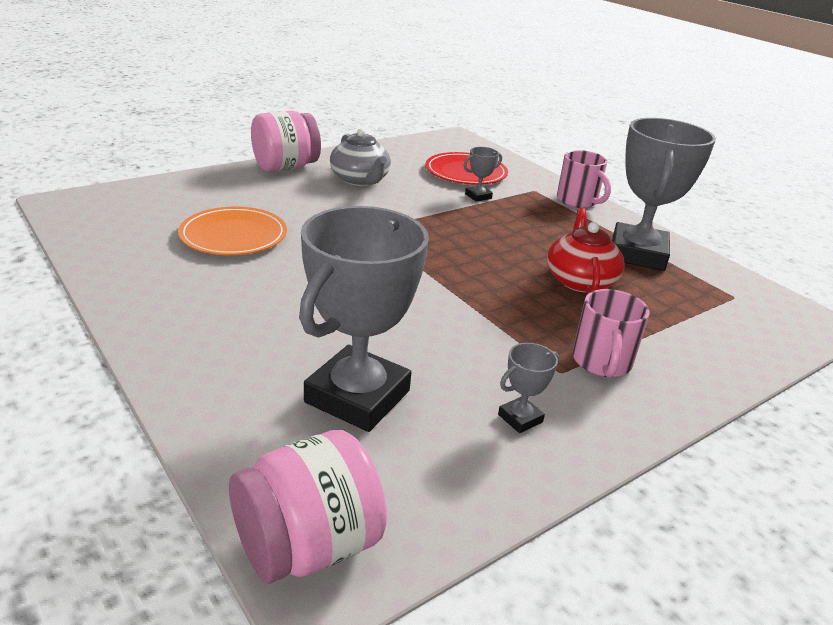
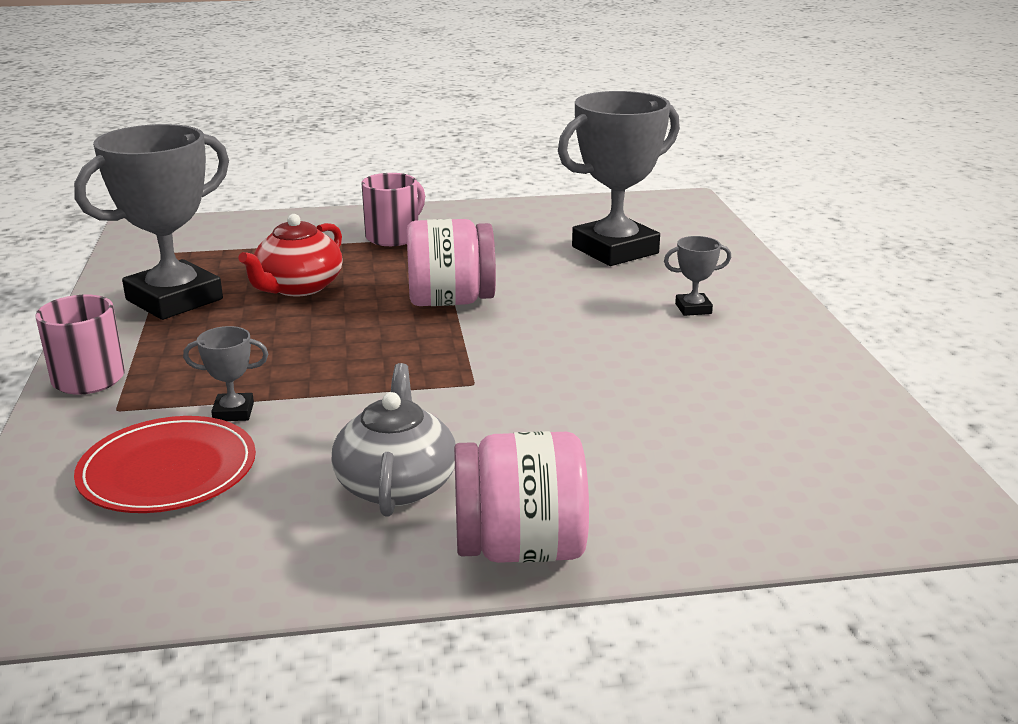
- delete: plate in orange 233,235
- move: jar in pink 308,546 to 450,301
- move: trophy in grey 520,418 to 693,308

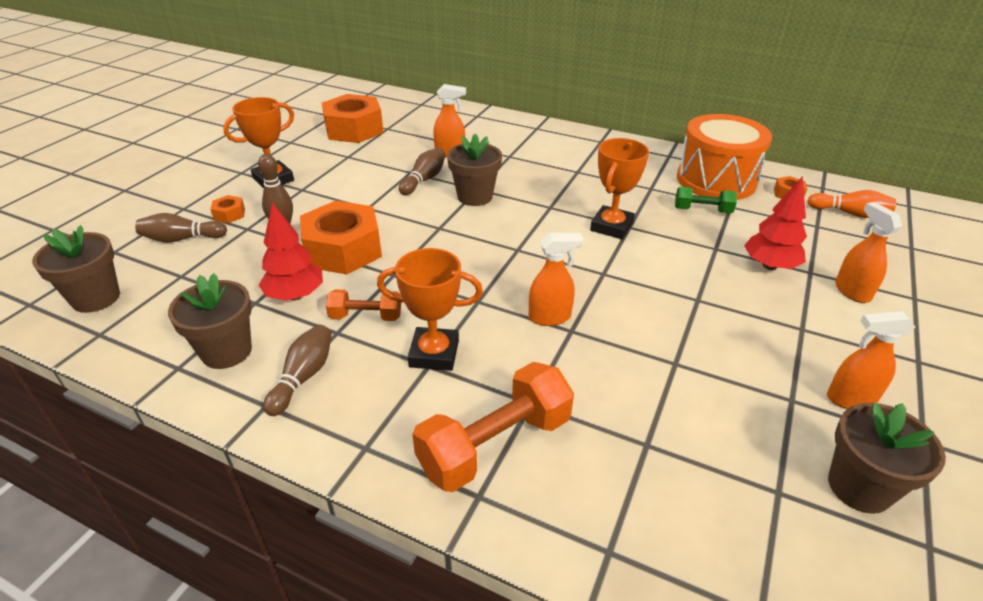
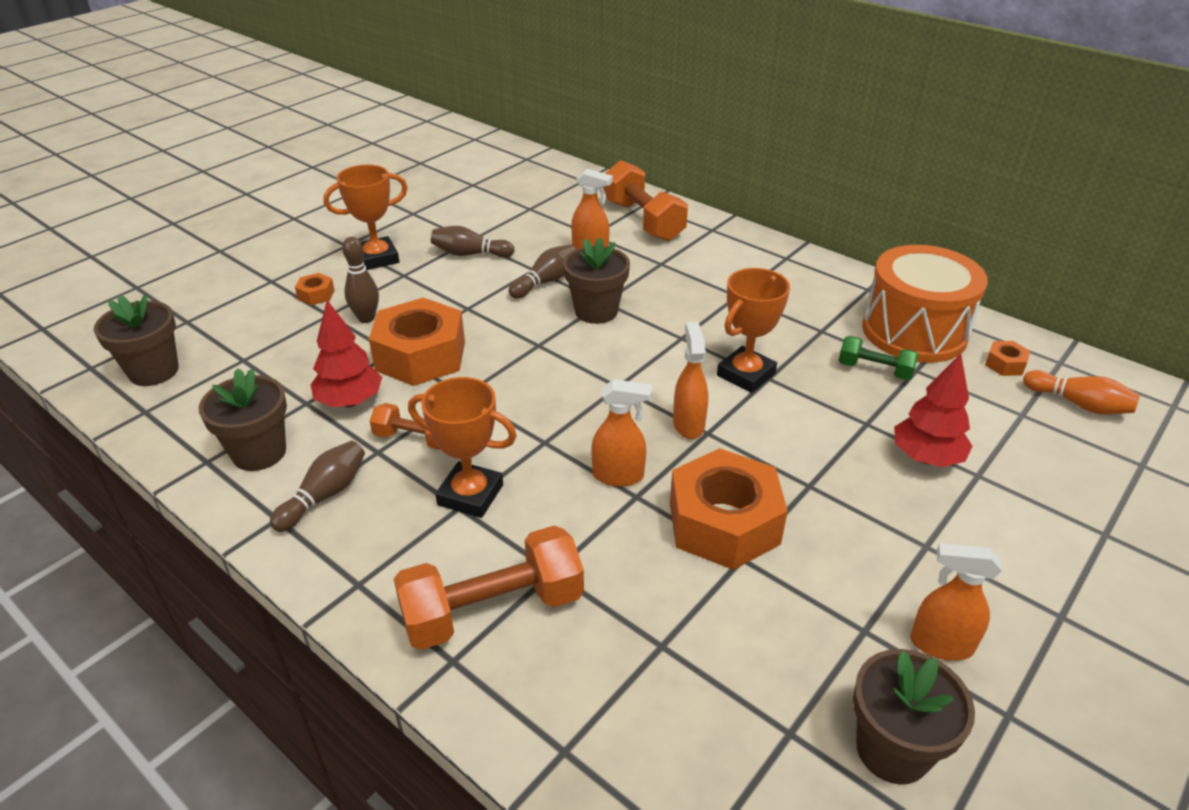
- move: bowling pin in brown 182,239 to 470,254
- move: nut in orange 354,129 to 724,523
- move: spray bottle in orange 851,291 to 688,424
- insert: dumbbell in orange 643,221

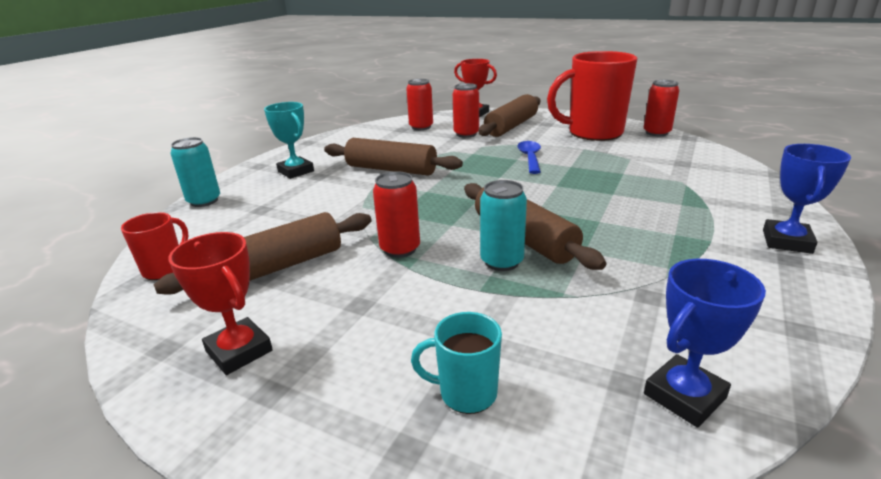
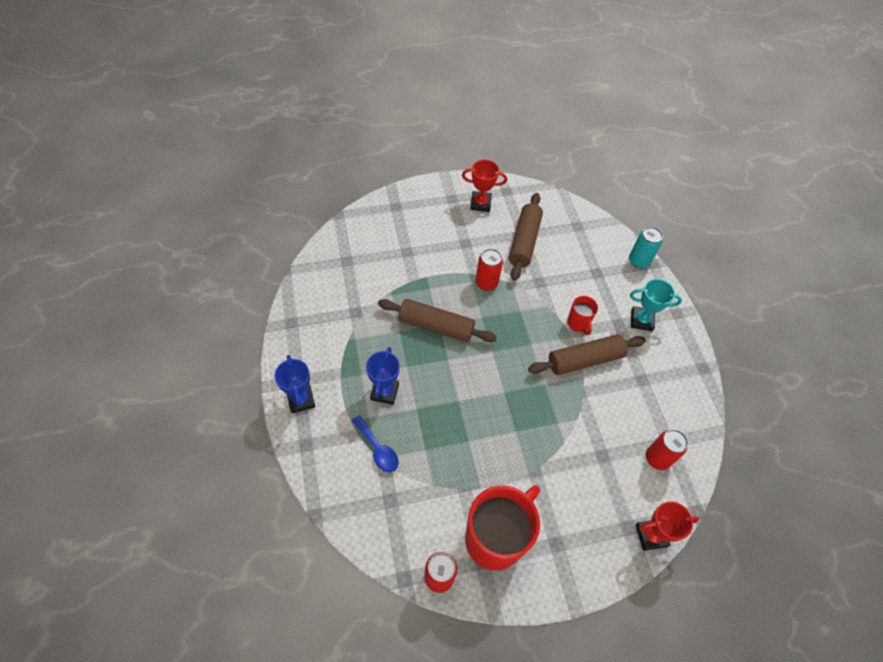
- move: mug in red 165,269 to 578,323
- delete: mug in turquoise 466,393
- delete: can in red 466,134
- delete: rolling pin in brown 511,126
- delete: can in turquoise 502,261
- move: spoon in blue 530,158 to 378,449
- move: trophy in blue 684,396 to 384,392

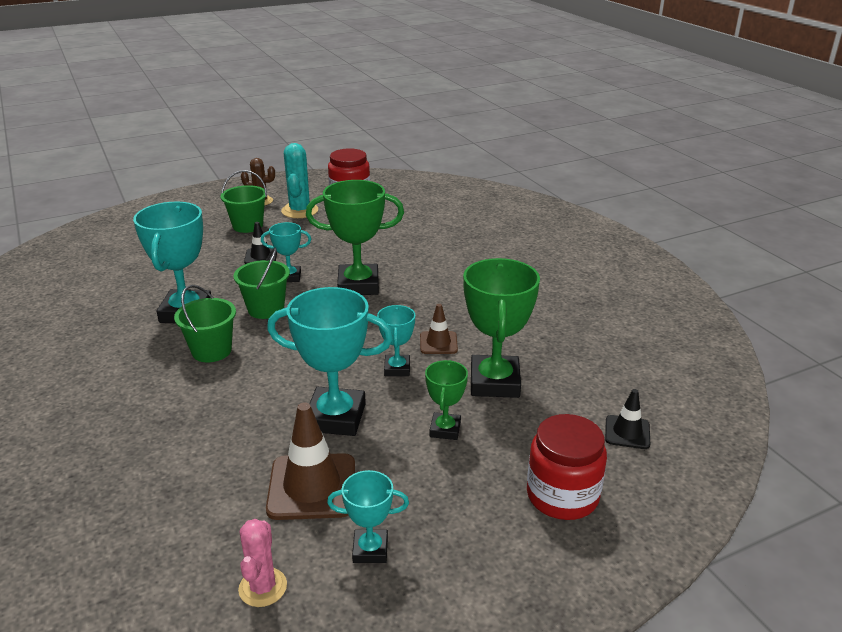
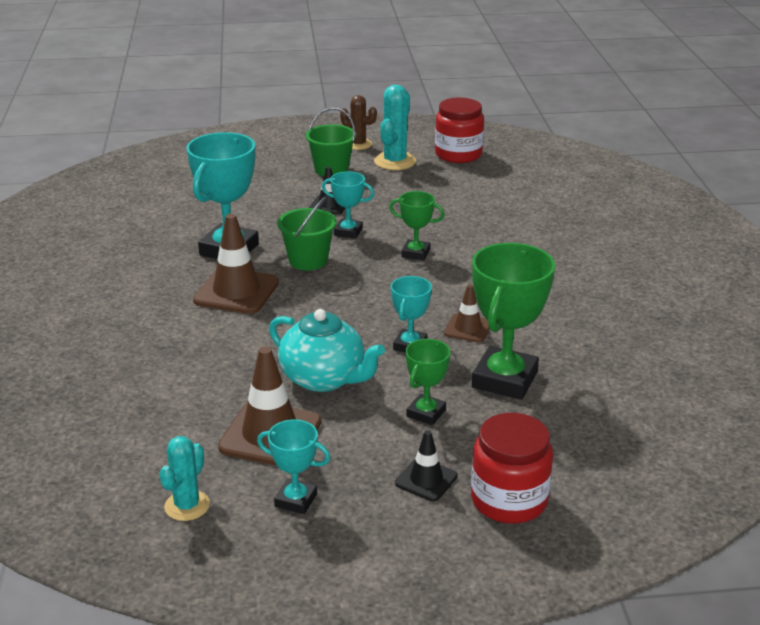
- replace: bucket in green 211,351 to traffic cone in brown 236,291
- recolor: cactus in pink 263,587 to cactus in turquoise 187,506
- replace: trophy in turquoise 335,417 to teapot in turquoise 324,378
- resize: trophy in green 358,285 = 415,253 x0.54
- move: traffic cone in black 627,432 to 426,480

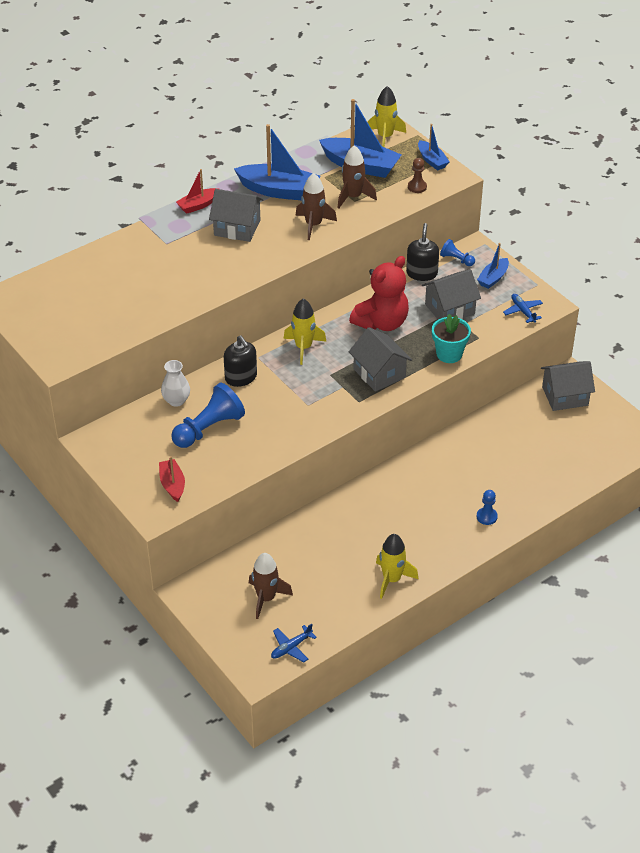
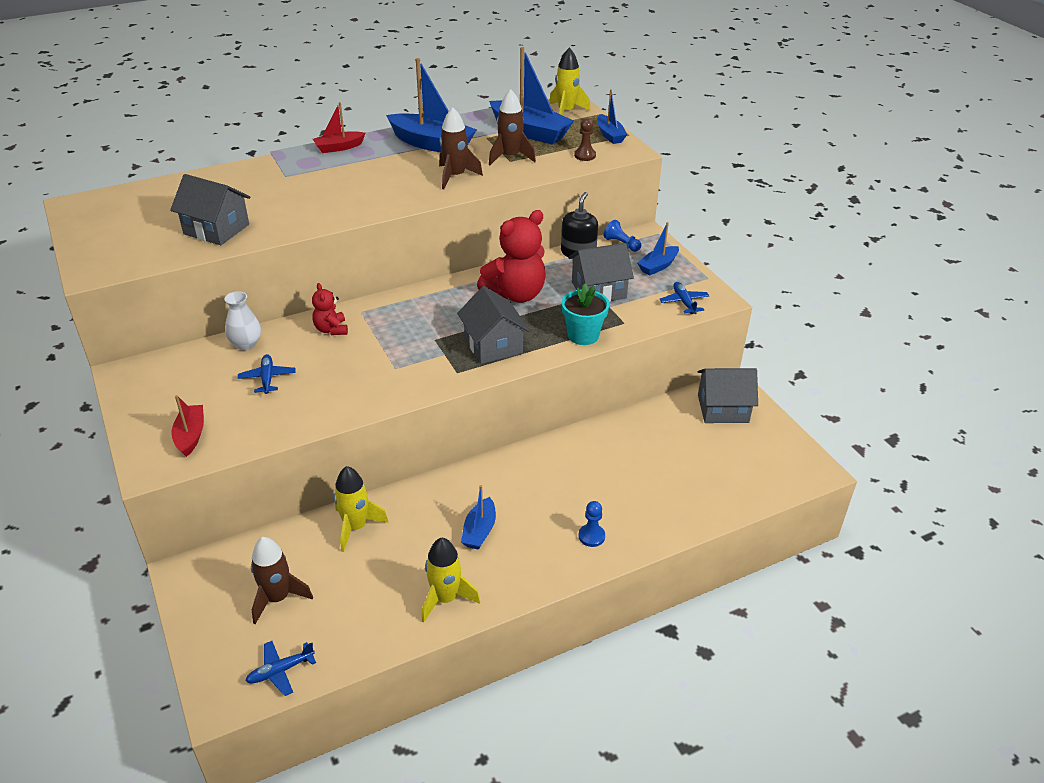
- replace: pawn in blue 209,428 to plane in blue 267,378
- move: house in grey 237,228 to 216,229
- replace: soap dispenser in black 241,377 to teddy bear in red 331,329
- move: rocket in yellow 303,347 to 355,527
- insert: boat in blue 479,531

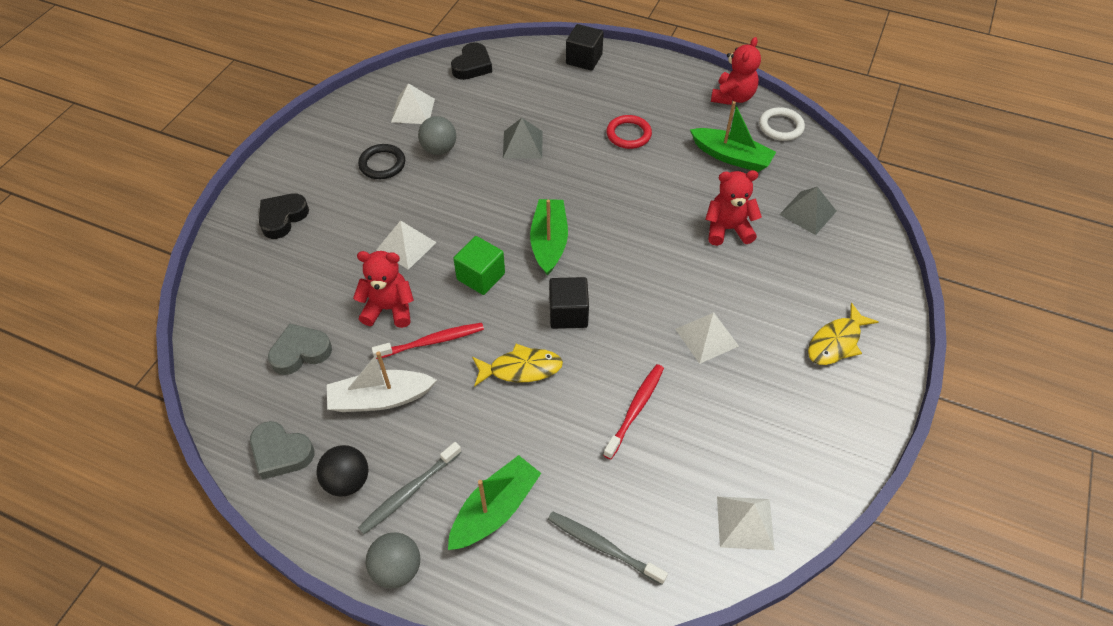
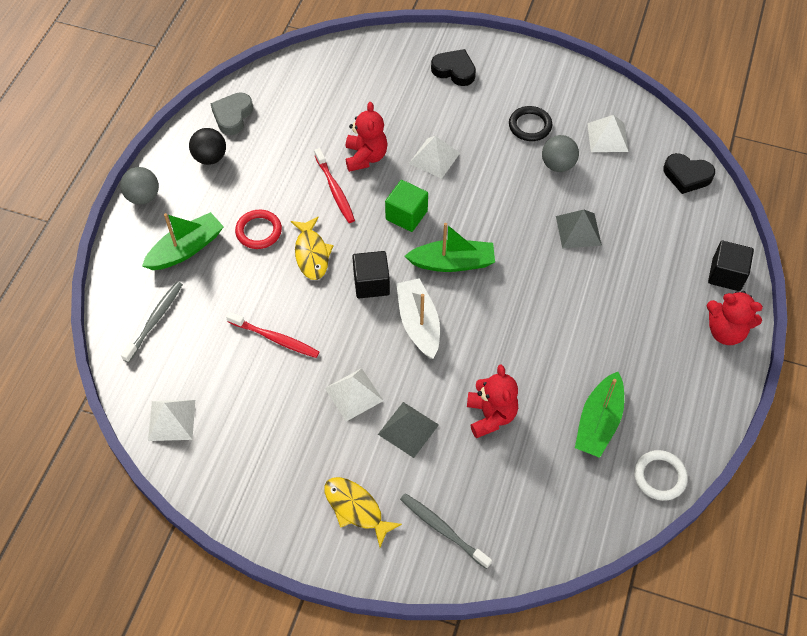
- delete: heart in grey 300,352
- move: boat in white 380,399 to 418,323
- move: toothbrush in grey 408,492 to 442,529
- rotate: boat in green 495,510 = 186,249 75 degrees counterclockwise
- move: ring in red 628,134 to 259,231
- move: teddy bear in red 732,97 to 725,331
- move: pyramid in grey 807,212 to 408,429

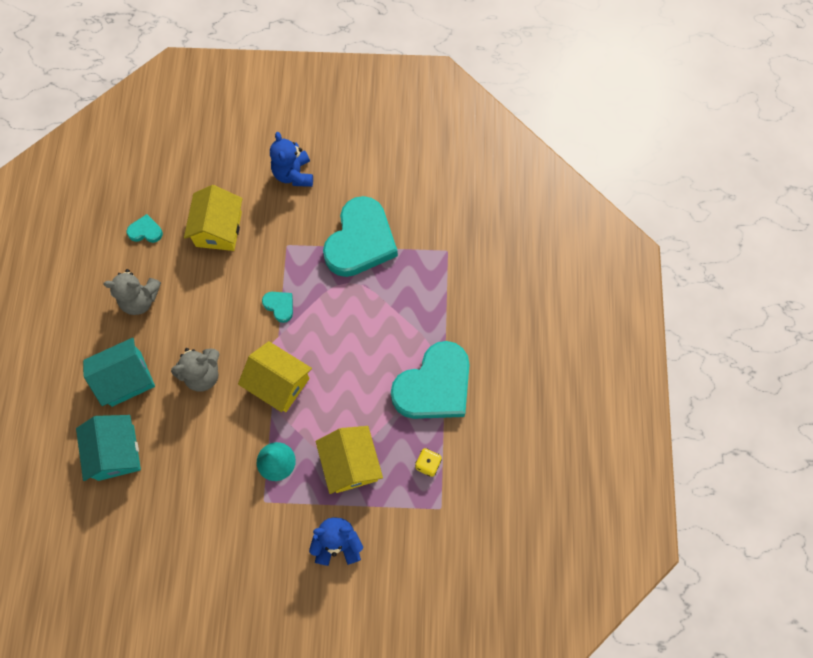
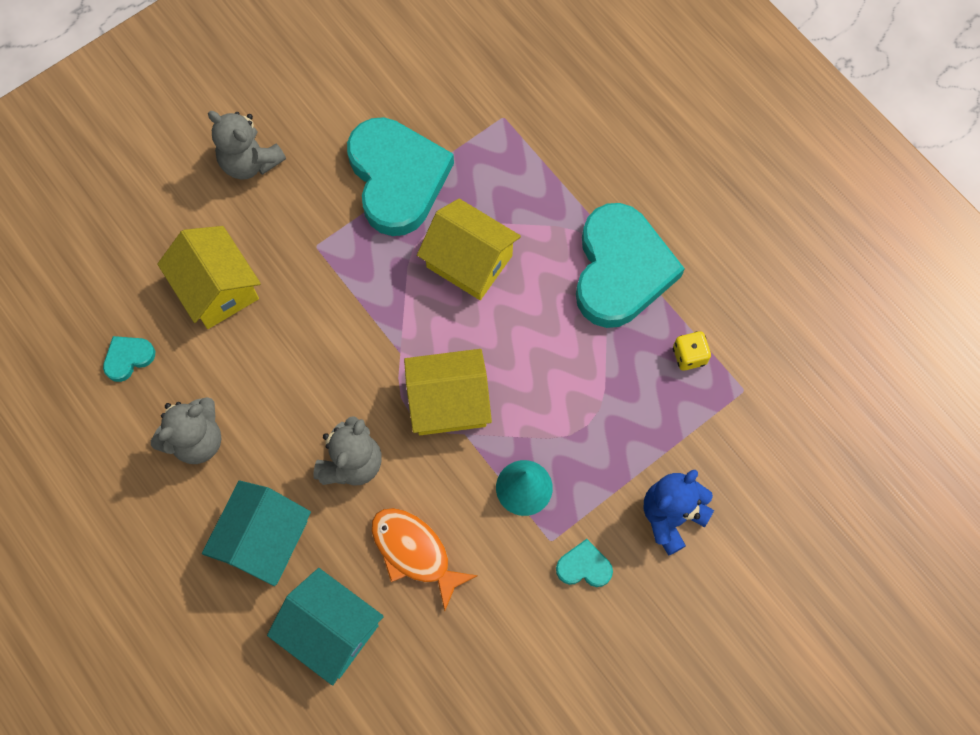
- move: heart in turquoise 279,306 to 584,566
- recolor: teddy bear in blue 293,174 to teddy bear in grey 250,162
- move: house in yellow 350,464 to 469,261
- insert: fish in orange 414,552

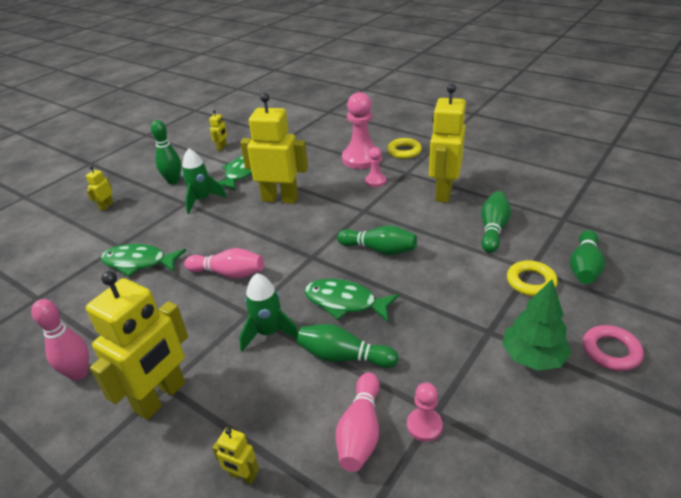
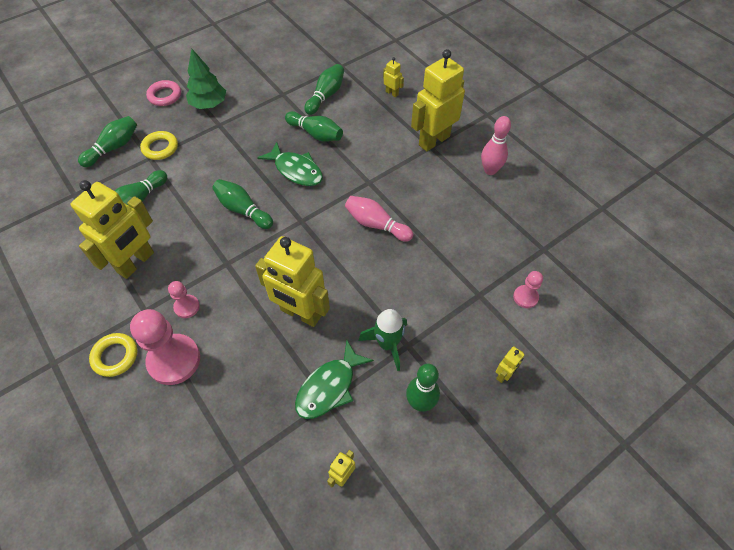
- delete: fish in green 139,262
- delete: rocket in green 269,333
- recolor: bowling pin in pink 360,431 to bowling pin in green 326,96
- move: pawn in pink 424,425 to 525,297

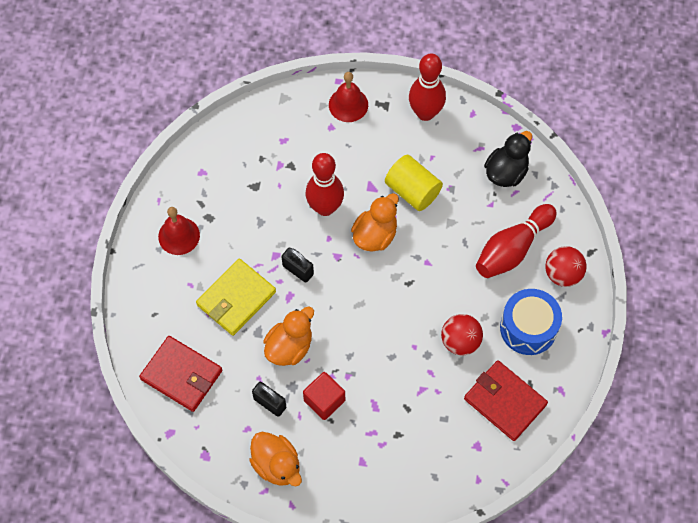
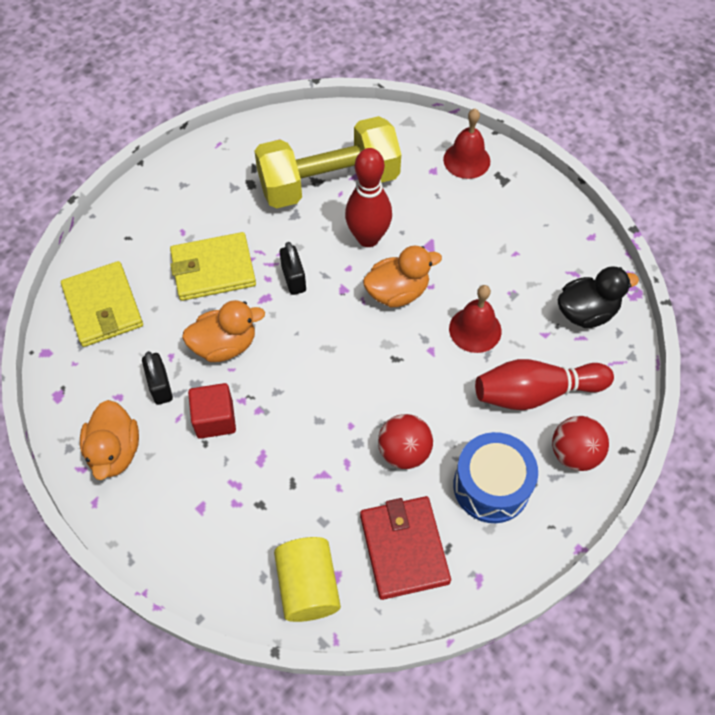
- recolor: wallet in red 181,375 to wallet in yellow 103,307
- move: bell in red 179,236 to 475,329
- move: cylinder in yellow 412,191 to 308,586
- delete: bowling pin in red 425,113
- insert: dumbbell in yellow 329,183

